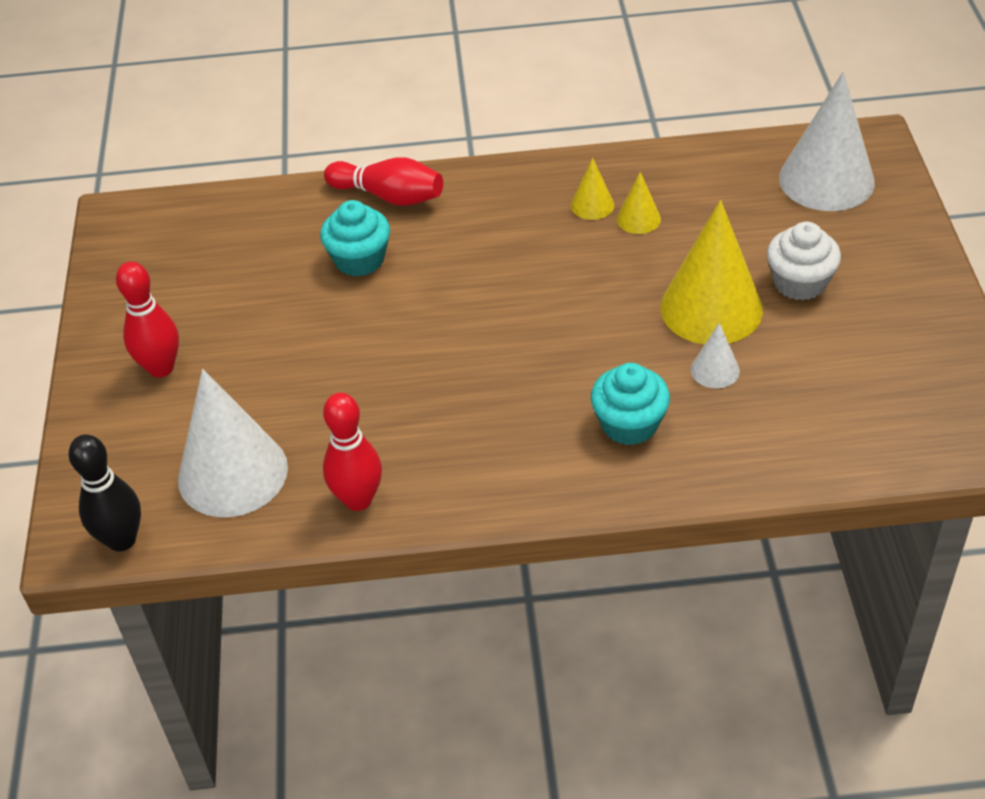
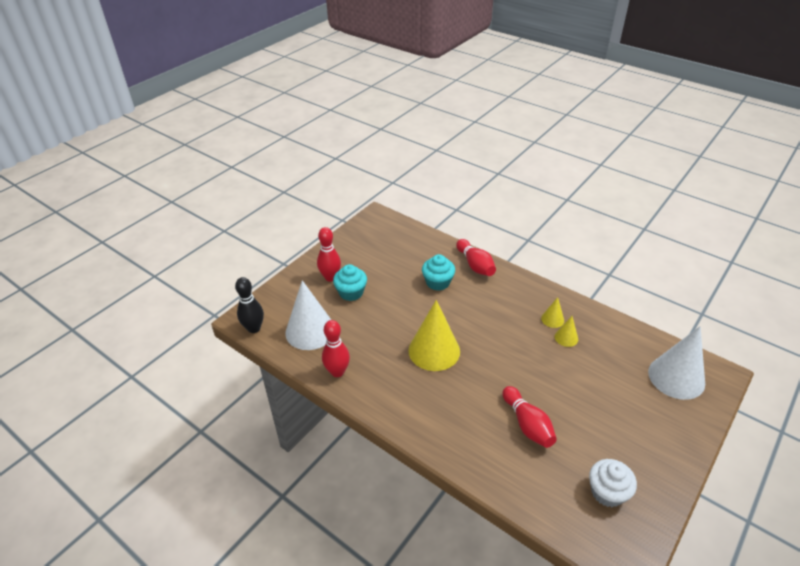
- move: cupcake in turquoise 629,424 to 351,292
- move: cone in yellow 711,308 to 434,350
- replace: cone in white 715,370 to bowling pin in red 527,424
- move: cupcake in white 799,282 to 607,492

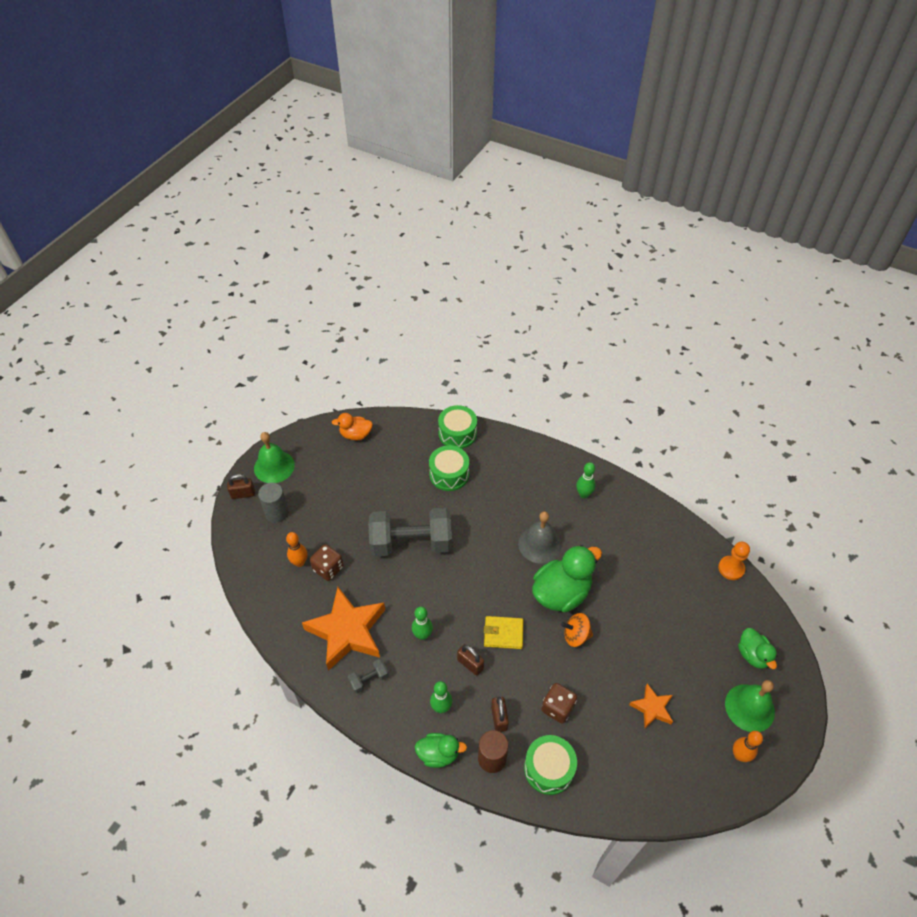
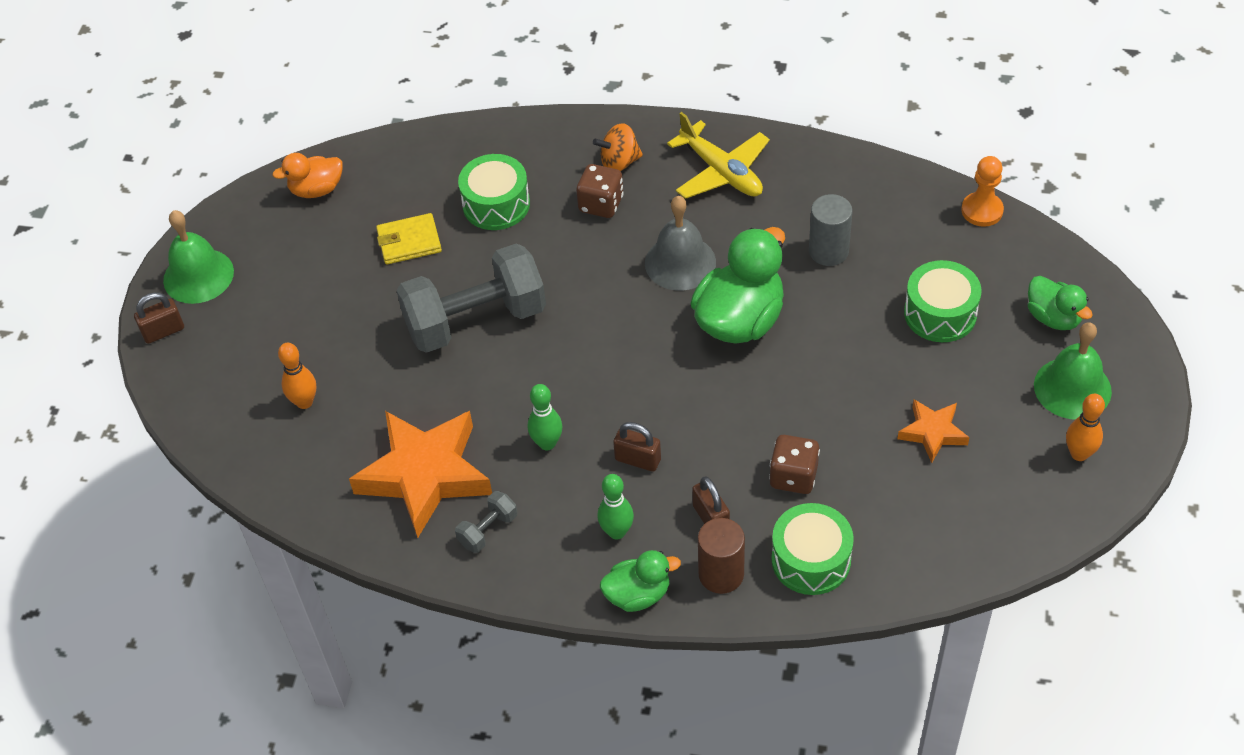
- move: cylinder in grey 277,513 to 828,251
- move: dice in brown 328,568 to 601,204
- move: drum in green 457,433 to 940,313
- move: wallet in yellow 503,633 to 409,242
- move: spinning top in orange 576,635 to 619,162
- replace: bowling pin in green 583,494 to plane in yellow 721,172

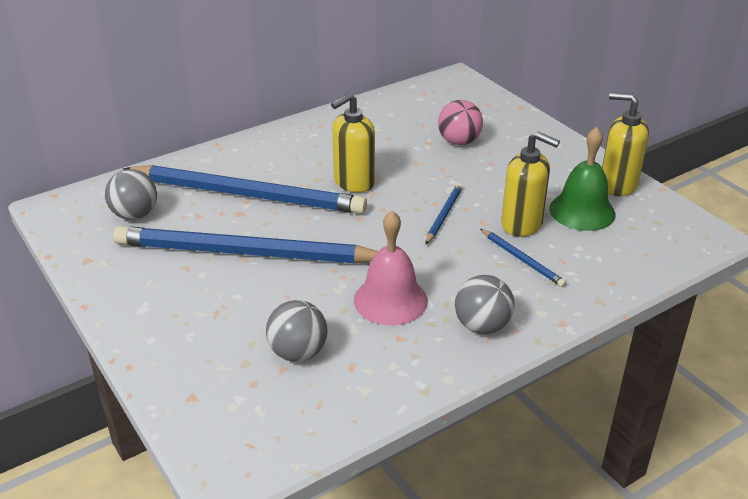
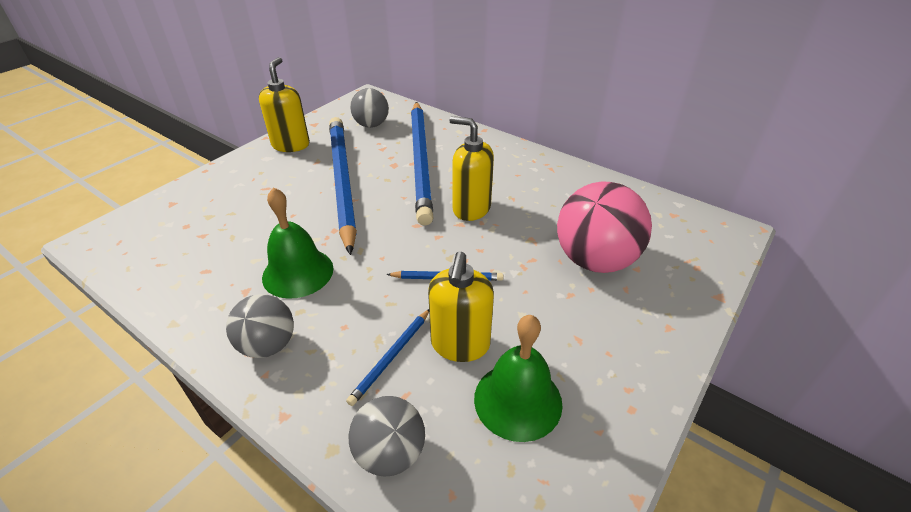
- move: ball in grey 298,353 to 390,453
- recolor: bell in pink 390,300 to bell in green 298,272
- resize: ball in pink 459,142 = 595,260 x1.66
- move: soap dispenser in yellow 617,185 to 291,145

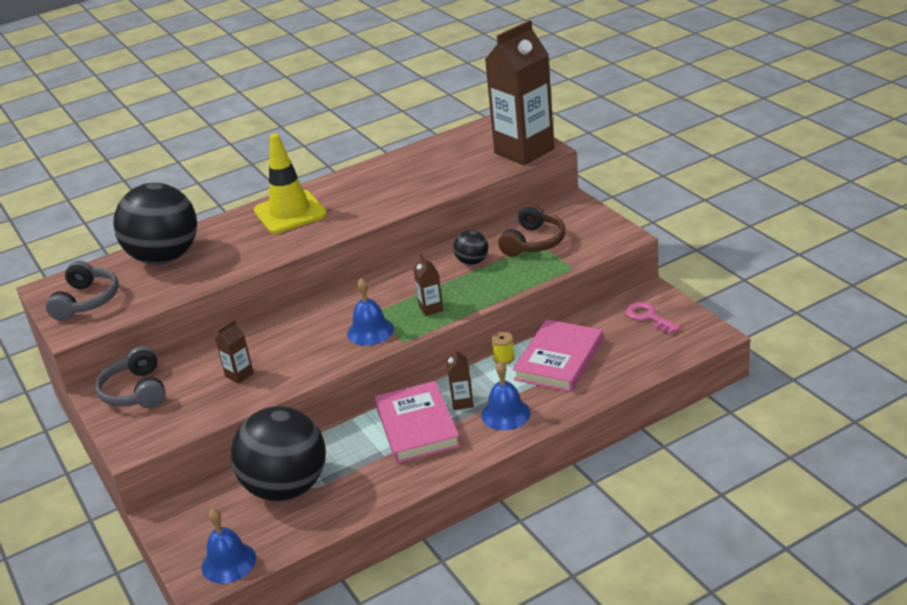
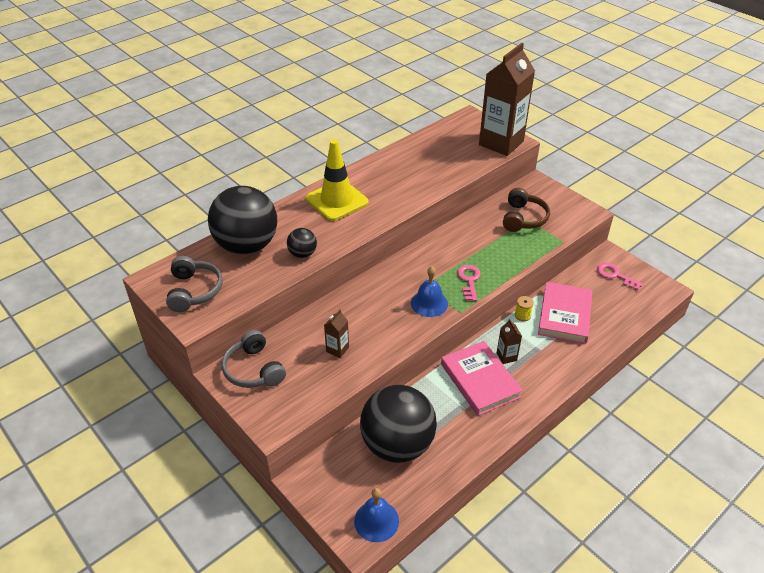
- replace: carton in brown 431,308 to key in pink 469,280
- move: ball in black 472,262 to 302,254
- delete: bell in blue 505,414

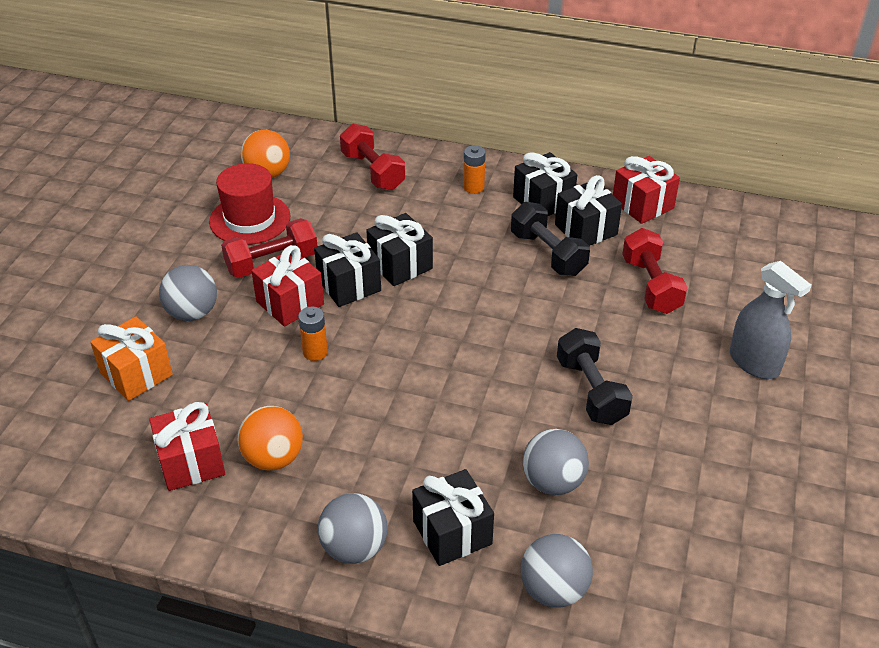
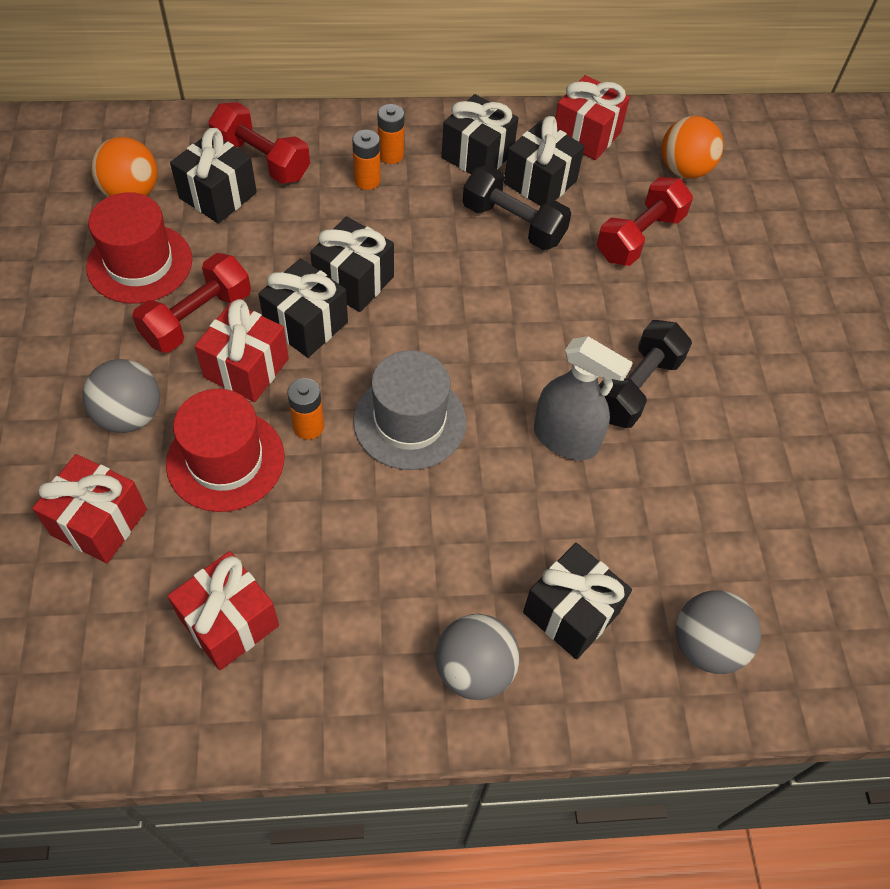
- recolor: gift in orange 136,374 to gift in red 99,522
- move: ball in orange 273,458 to 684,170
- delete: ball in grey 553,482
- rotate: dumbbell in black 591,391 = 636,387 75 degrees clockwise
- rotate: dumbbell in red 651,285 = 639,237 75 degrees clockwise
- move: spray bottle in grey 754,363 to 565,439
- insert: hat in red 225,460
- insert: gift in black 218,195
- insert: battery in orange 367,180
- insert: hat in grey 409,421

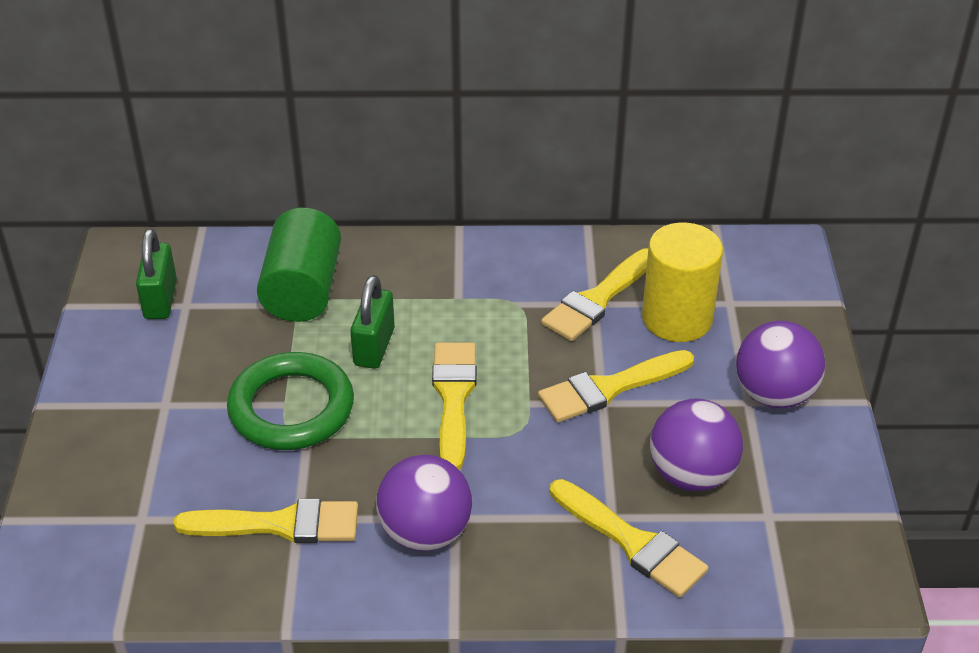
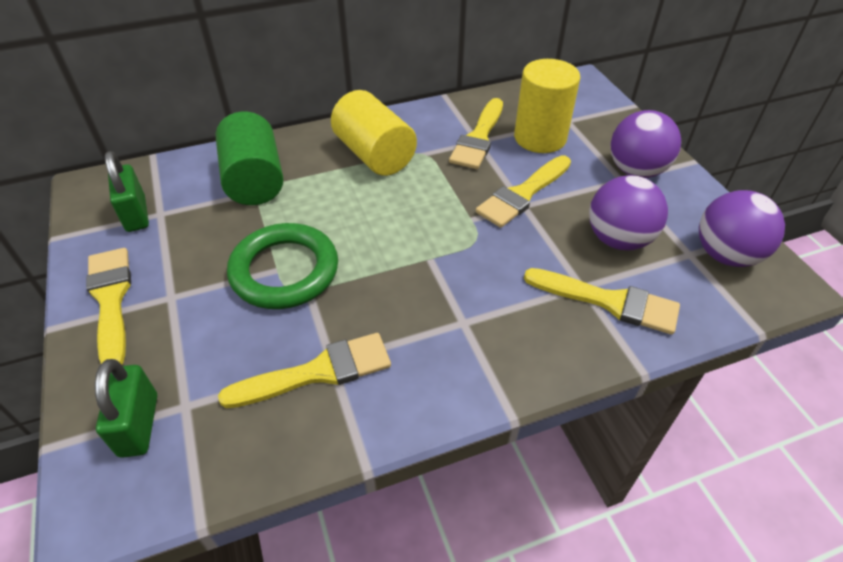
- move: padlock in green 374,347 to 139,425
- move: ball in purple 425,532 to 726,255
- move: brush in yellow 453,398 to 111,300
- insert: cylinder in yellow 374,155

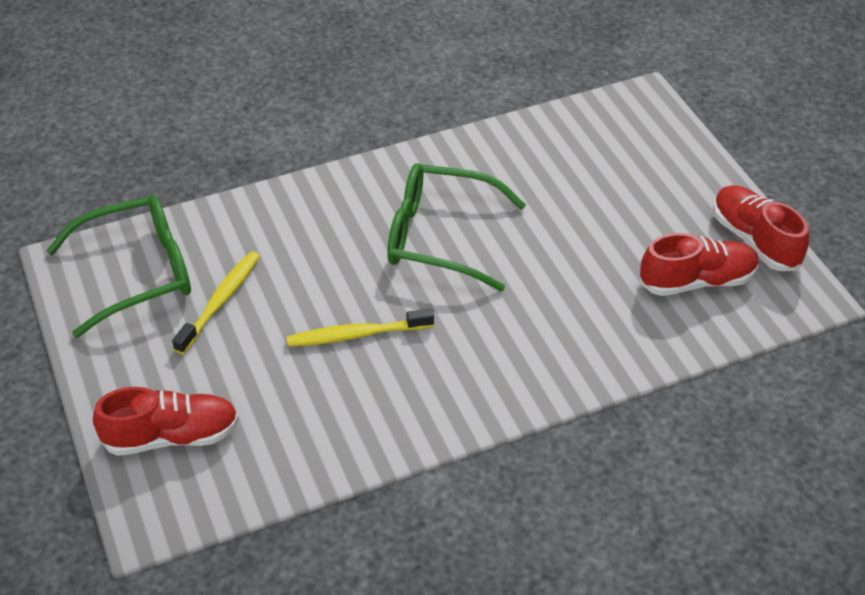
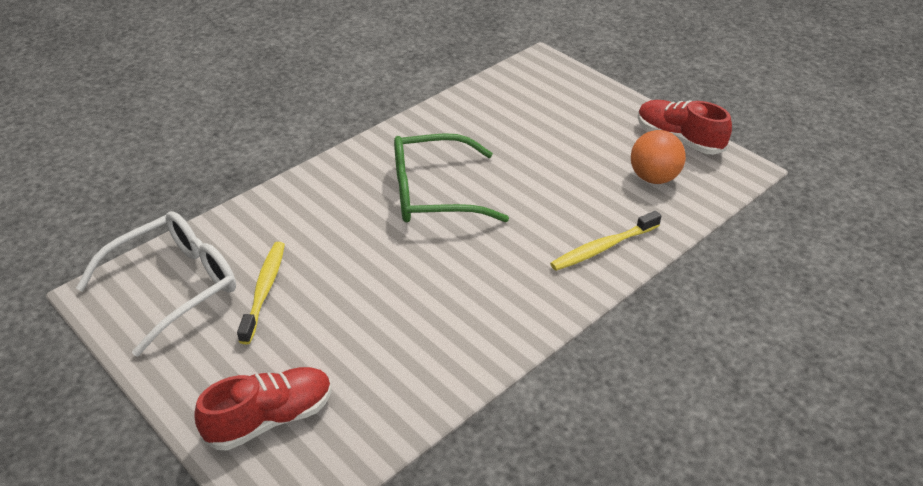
- recolor: glasses in green 140,272 to glasses in white 176,285
- move: toothbrush in yellow 356,335 to 603,248
- replace: shoe in red 697,281 to ball in orange 654,178

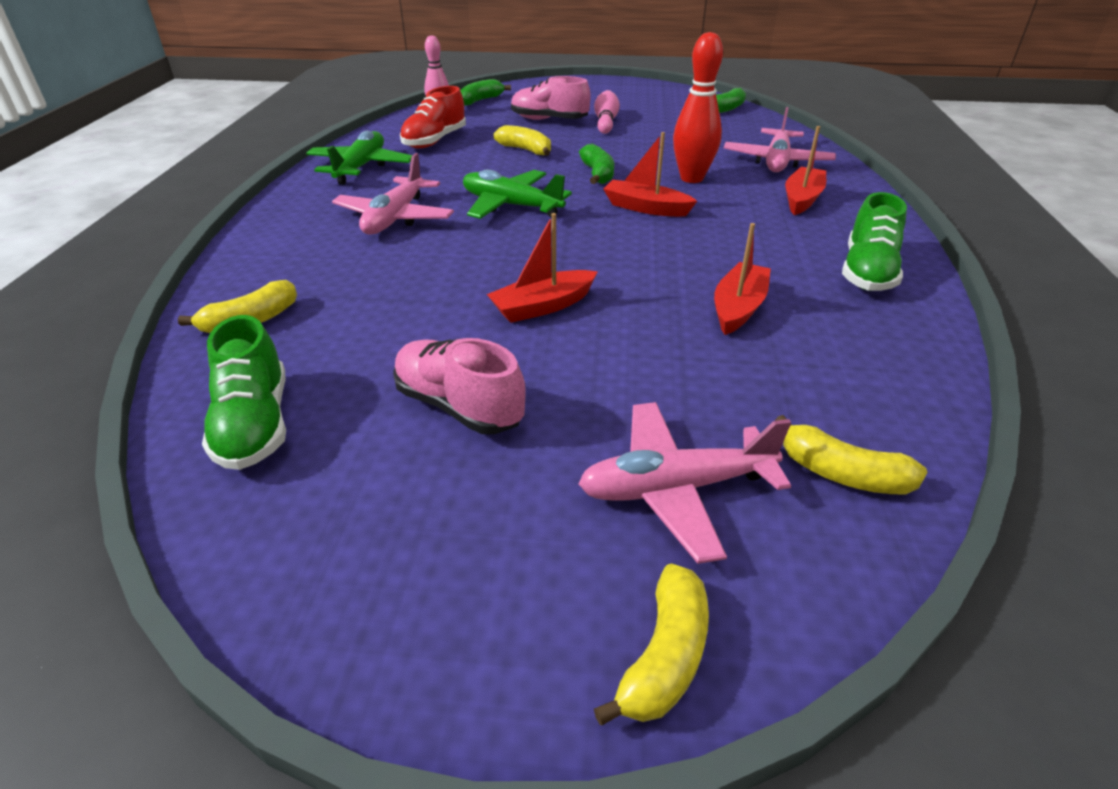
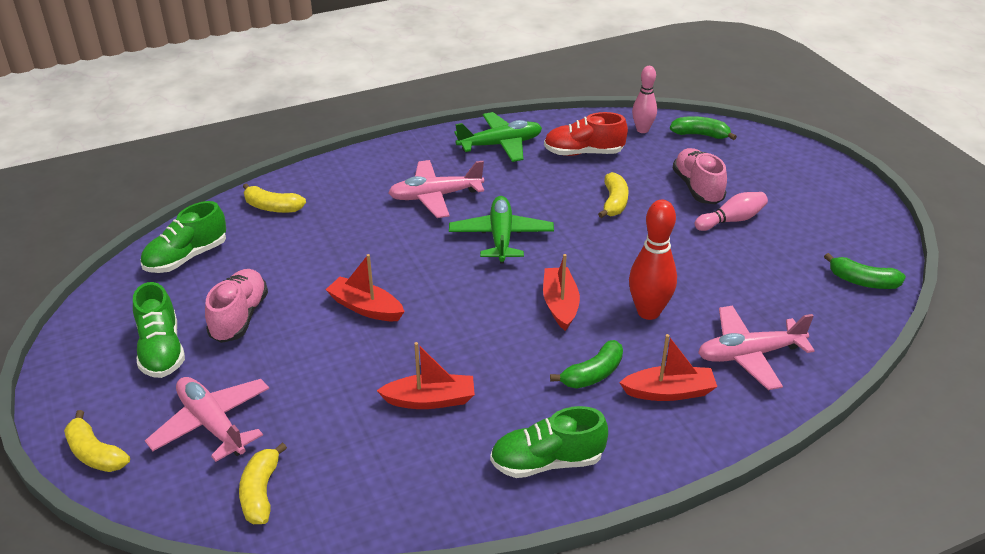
- move: banana in green 597,174 to 593,374
- rotate: banana in yellow 664,656 = 95,453 45 degrees clockwise
- insert: shoe in green 161,350

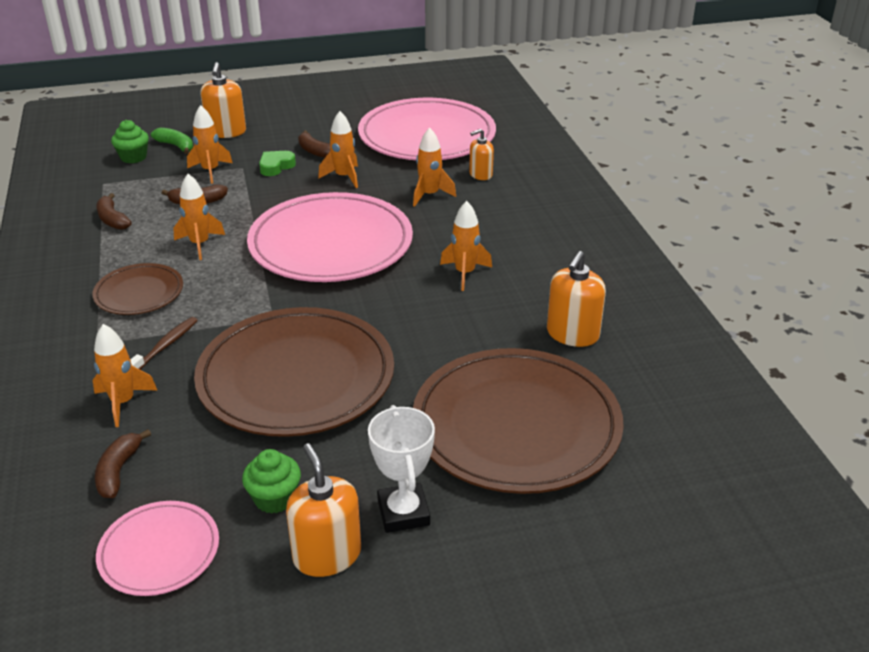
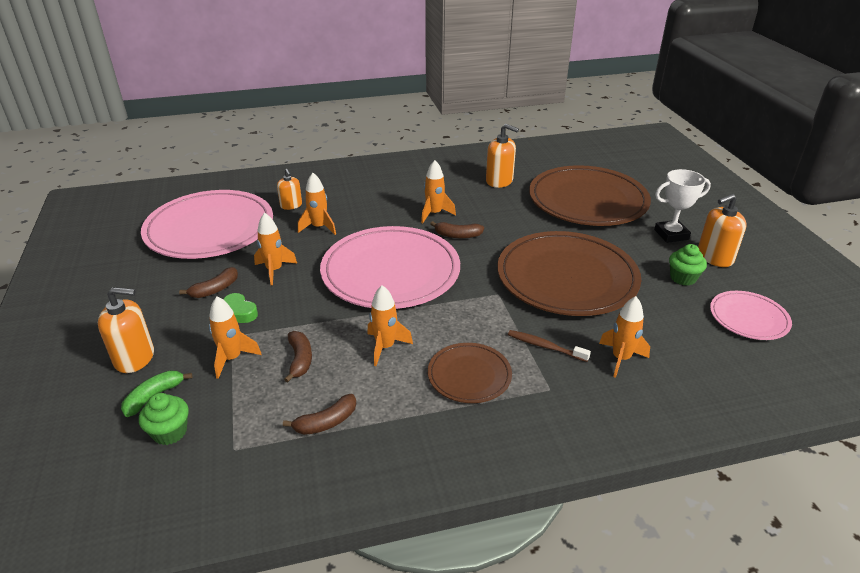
- move: banana in brown 118,471 to 457,235

